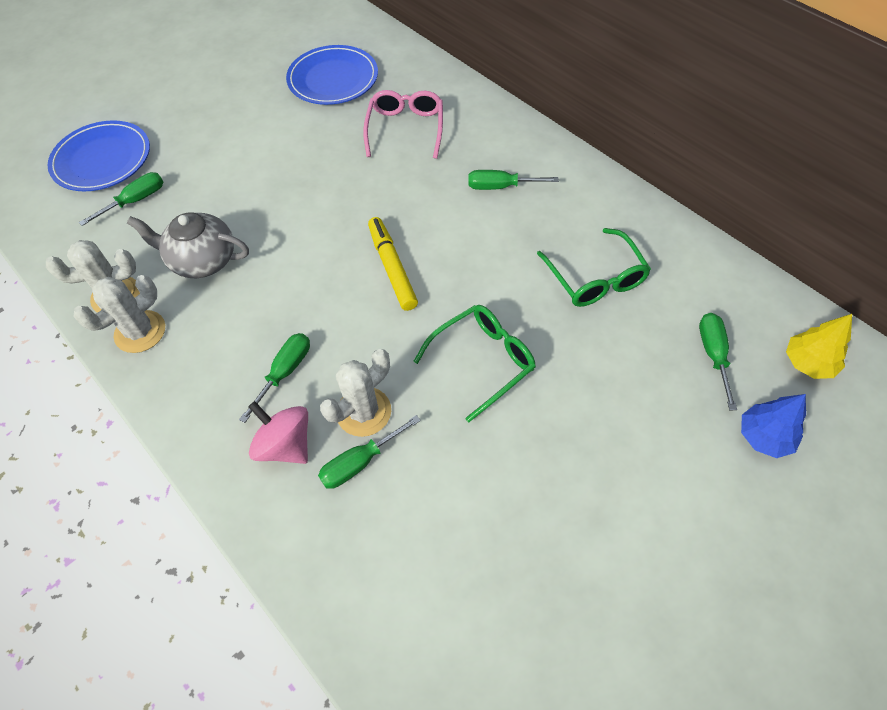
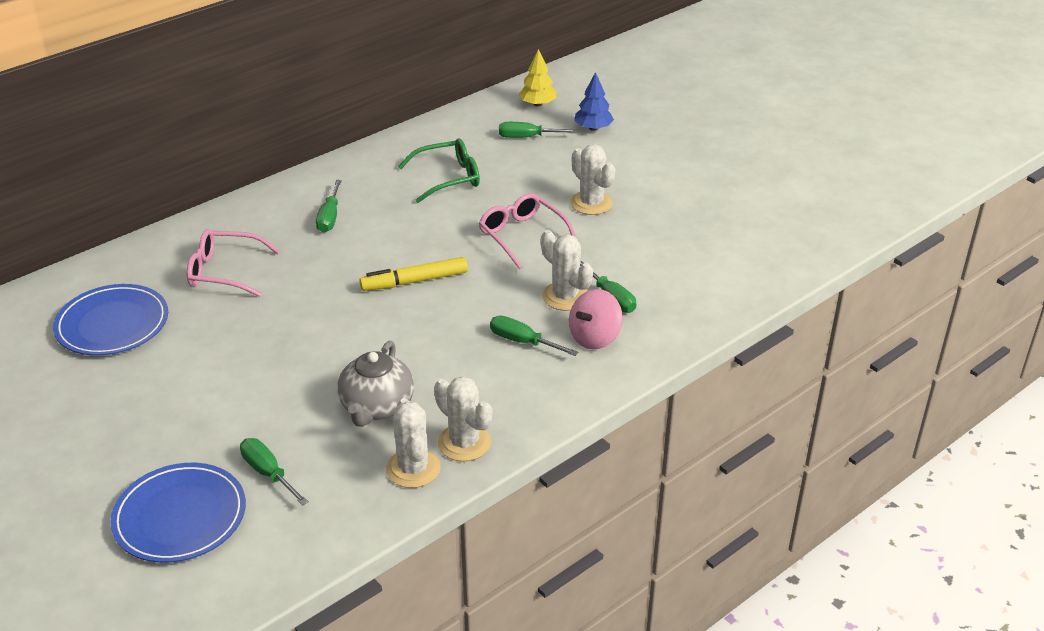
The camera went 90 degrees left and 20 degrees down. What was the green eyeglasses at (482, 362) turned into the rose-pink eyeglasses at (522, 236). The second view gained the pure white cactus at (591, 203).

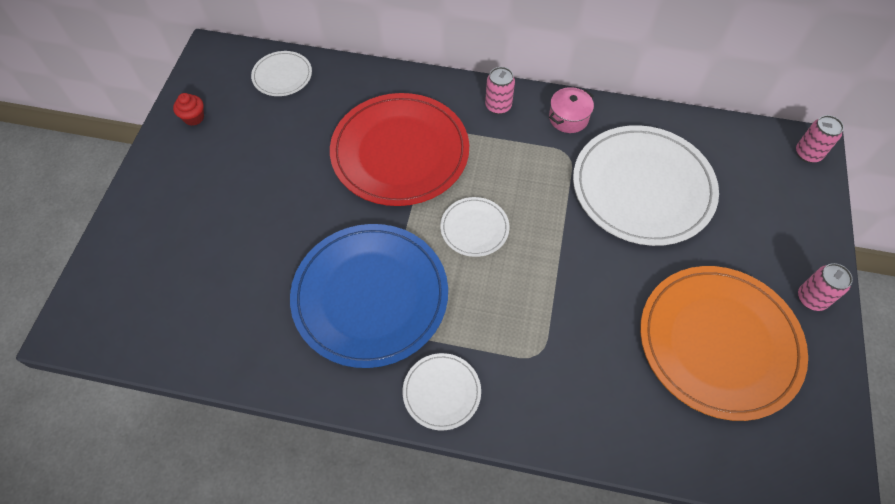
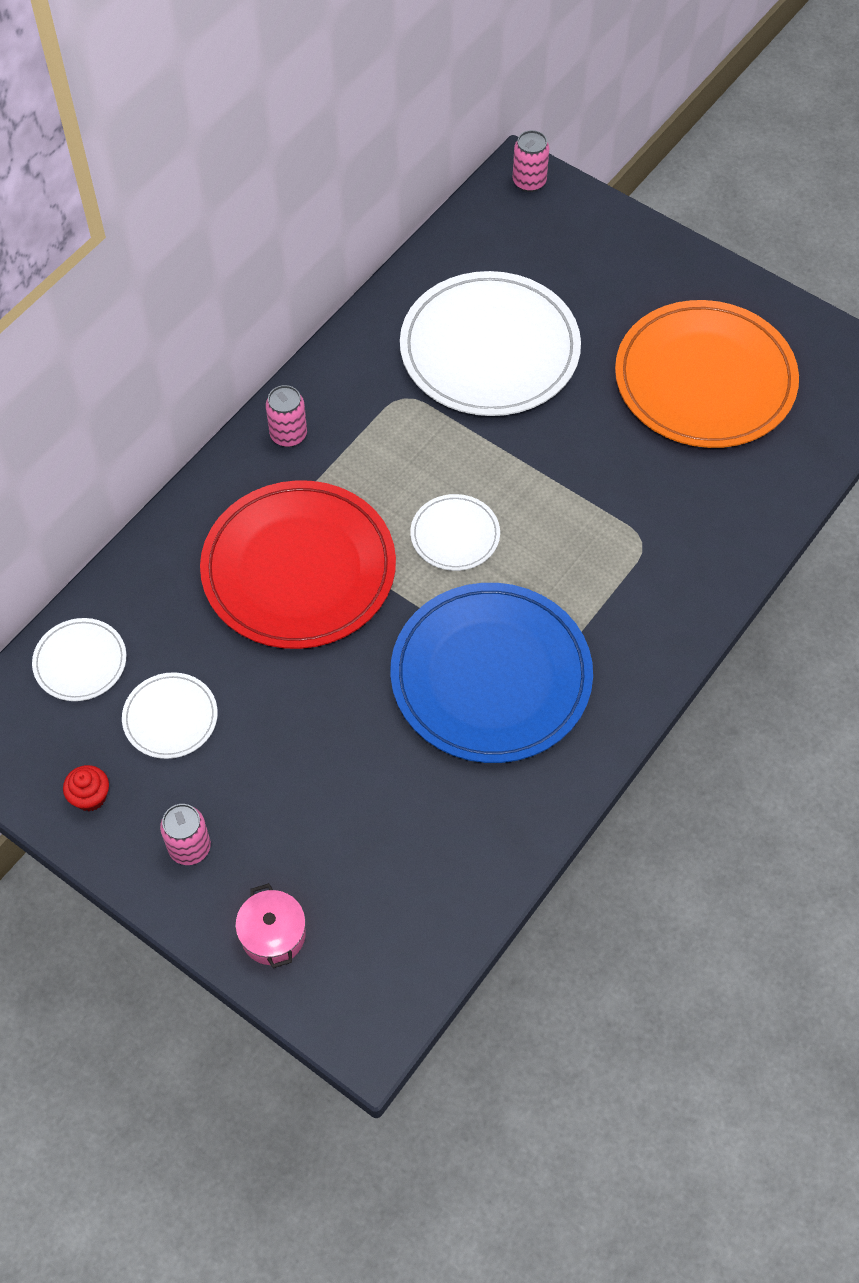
The camera went 65 degrees left and 0 degrees up. The pure white flat dish ended up elsewhere, having gone from (441, 392) to (170, 717). The rose-pink can ended up elsewhere, having gone from (811, 298) to (190, 847). The rose-pink pot ended up elsewhere, having gone from (568, 118) to (273, 934).

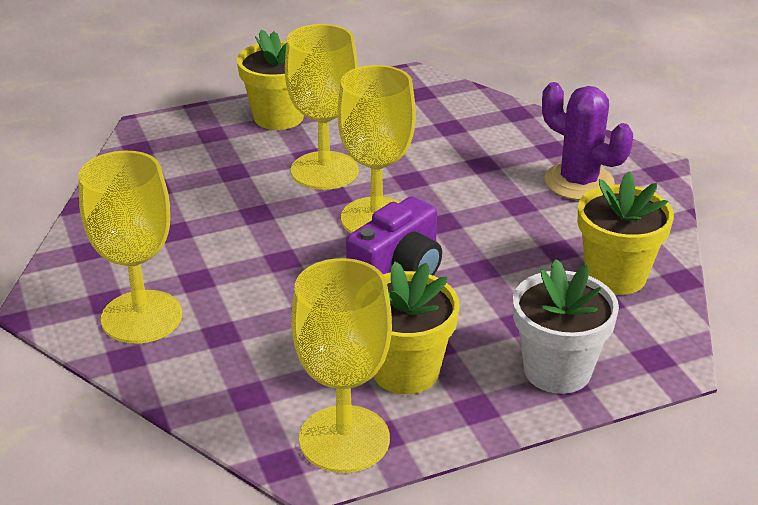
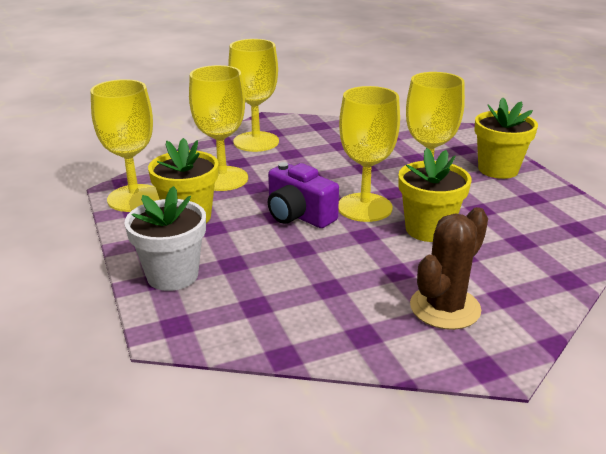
The camera went 90 degrees right and 5 degrees down. The second view gained the yellow goblet at (222, 179). The yellow plant pot ended up elsewhere, having gone from (615, 276) to (428, 229). What was the purple cactus at (579, 182) turned into the dark brown cactus at (445, 308).

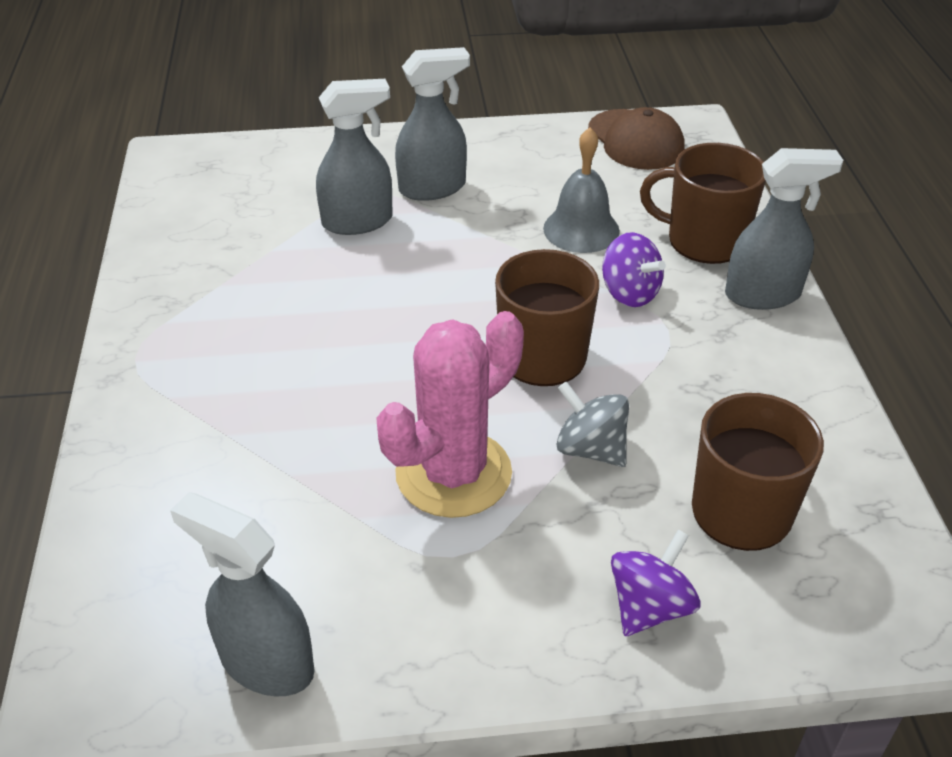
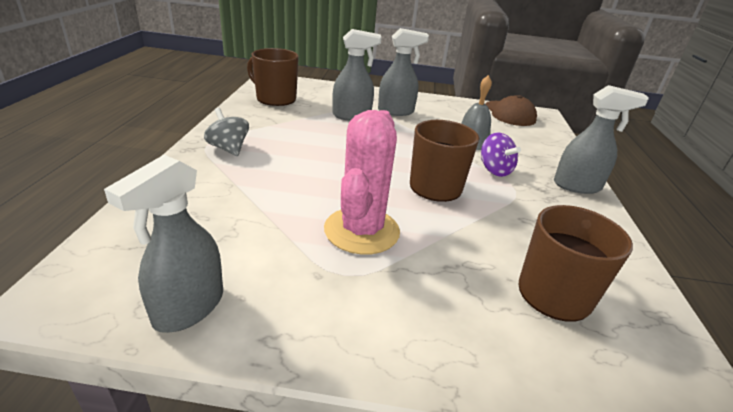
The camera went 10 degrees right and 10 degrees down. The ash-grey sprayer at (266, 662) ended up facing another way, 105 degrees counterclockwise from before. The ash-grey toy top ended up elsewhere, having gone from (590, 449) to (229, 149). The dark brown mug ended up elsewhere, having gone from (704, 240) to (275, 98). The rose-pink cactus at (453, 473) ended up facing another way, 45 degrees counterclockwise from before. The second view lost the purple toy top at (649, 607).

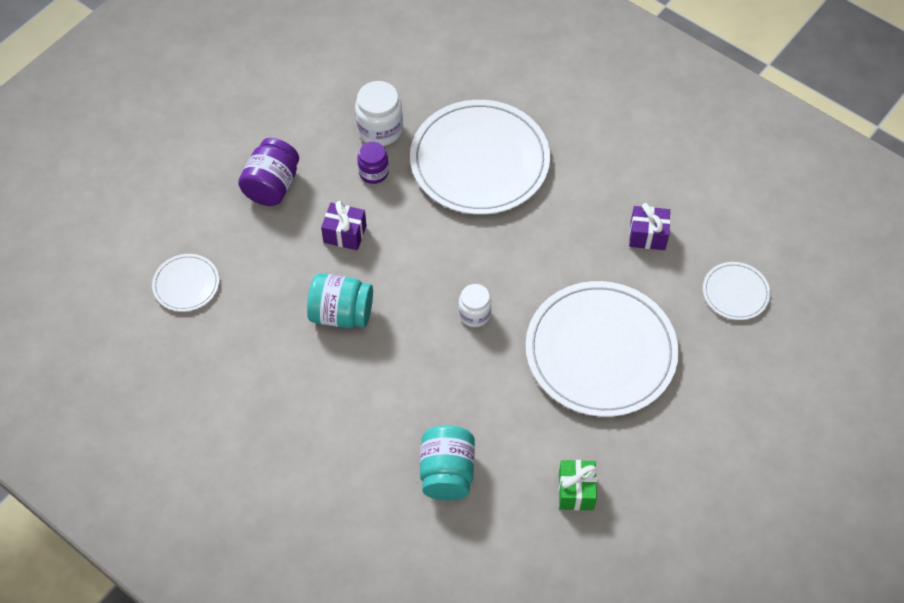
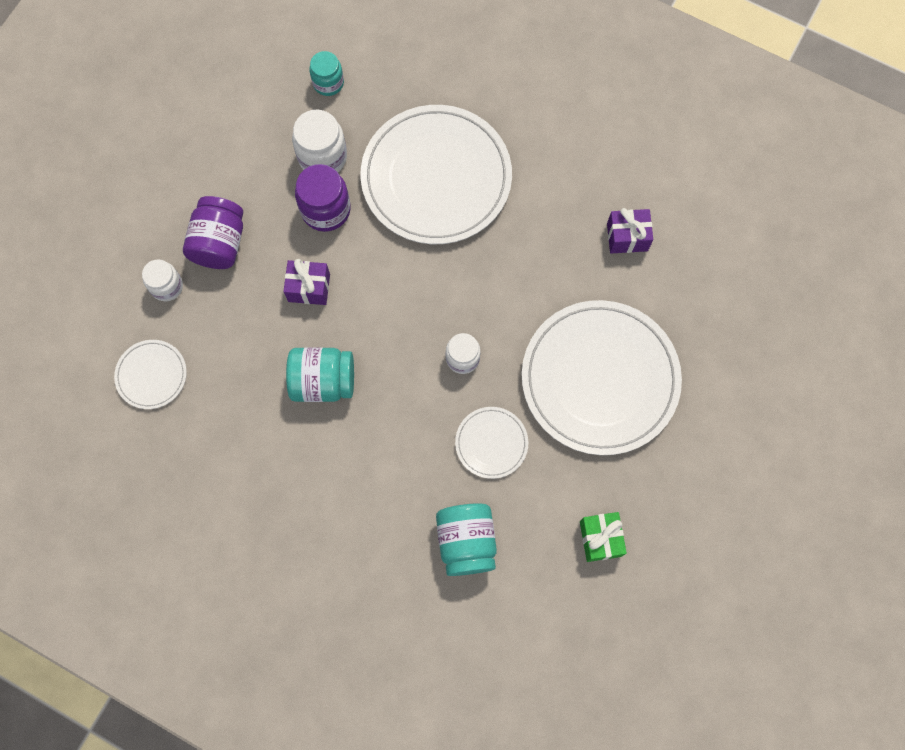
The camera went 10 degrees left and 15 degrees up. The second view gained the pure white preserve jar at (167, 286). The size of the purple preserve jar at (373, 172) changed by a factor of 1.54. The second view gained the aqua preserve jar at (328, 83). The pure white flat dish ended up elsewhere, having gone from (735, 292) to (491, 443).

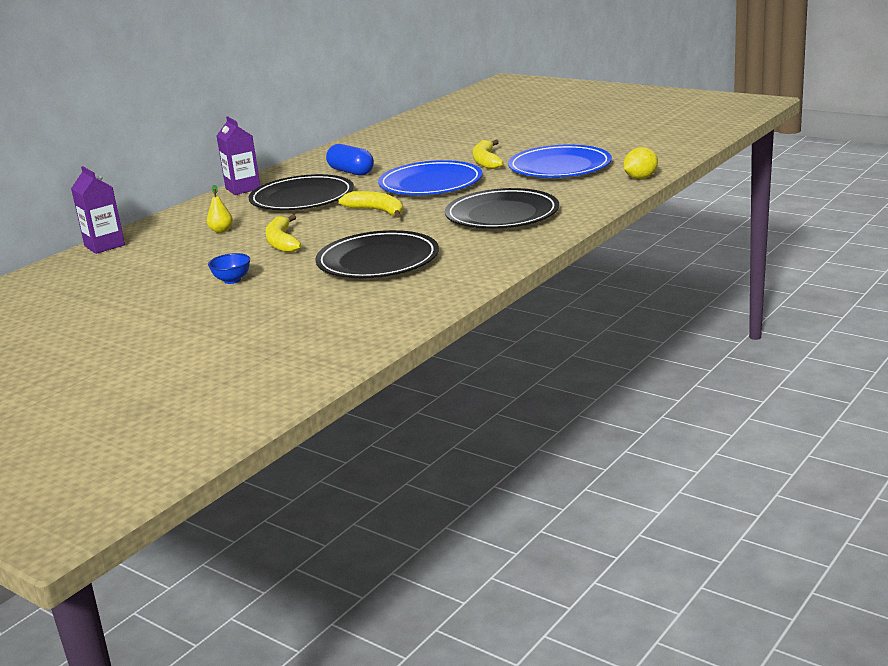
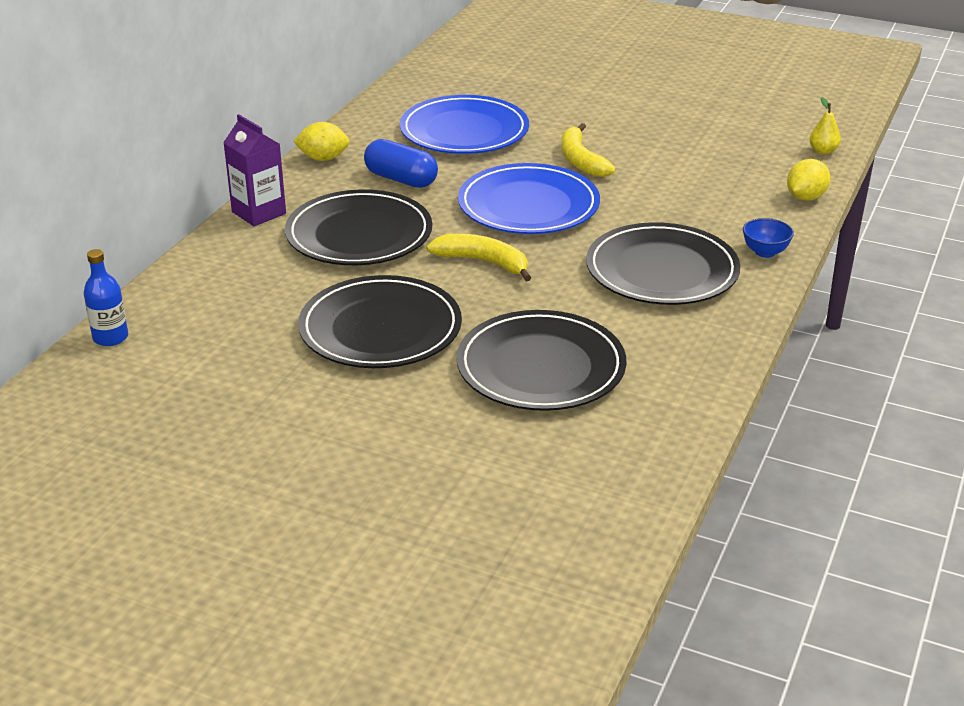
The camera went 15 degrees left and 10 degrees up. Where the purple juice carton stood at (104, 245), the royal blue bottle came to stand at (110, 337). The second view gained the yellow citrus fruit at (323, 158). Where the yellow banana stood at (282, 242), the ebony flat dish came to stand at (380, 328). The royal blue flat dish ended up elsewhere, having gone from (559, 167) to (464, 131). The royal blue serving bowl ended up elsewhere, having gone from (232, 280) to (765, 252). The yellow toy pear ended up elsewhere, having gone from (221, 230) to (823, 151).

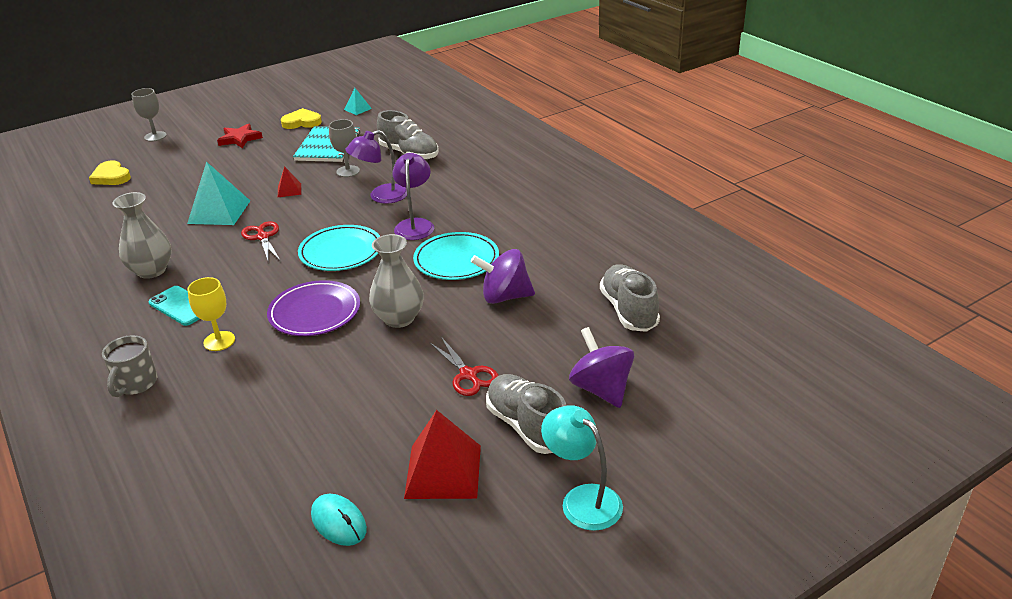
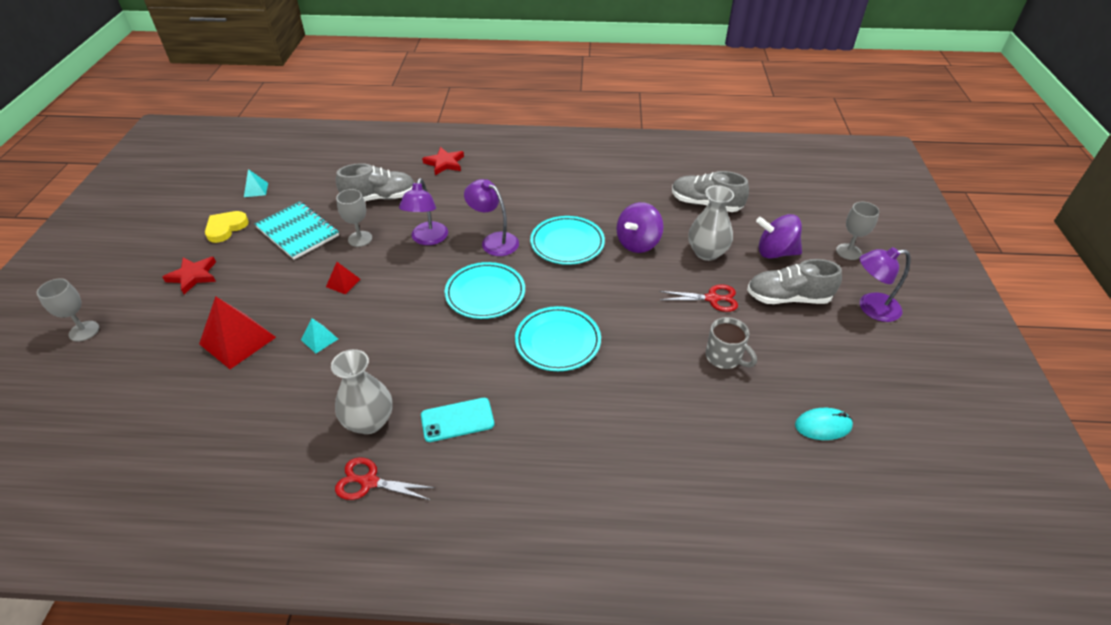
The camera went 55 degrees left and 10 degrees up. The scarlet pyramid ended up elsewhere, having gone from (443, 471) to (237, 340). The size of the aqua pyramid at (219, 212) changed by a factor of 0.50. The scarlet scissors ended up elsewhere, having gone from (263, 237) to (369, 482). The second view gained the scarlet five-pointed star at (444, 163). What was the purple flat dish at (315, 312) turned into the aqua flat dish at (558, 341). The ash-grey vase ended up elsewhere, having gone from (399, 318) to (707, 252). The ash-grey mug ended up elsewhere, having gone from (135, 384) to (724, 357). The second view gained the ash-grey goblet at (848, 252). What was the aqua desk lamp at (582, 499) turned into the purple desk lamp at (871, 308). The second view lost the yellow heart at (111, 177). The second view lost the yellow goblet at (219, 341).

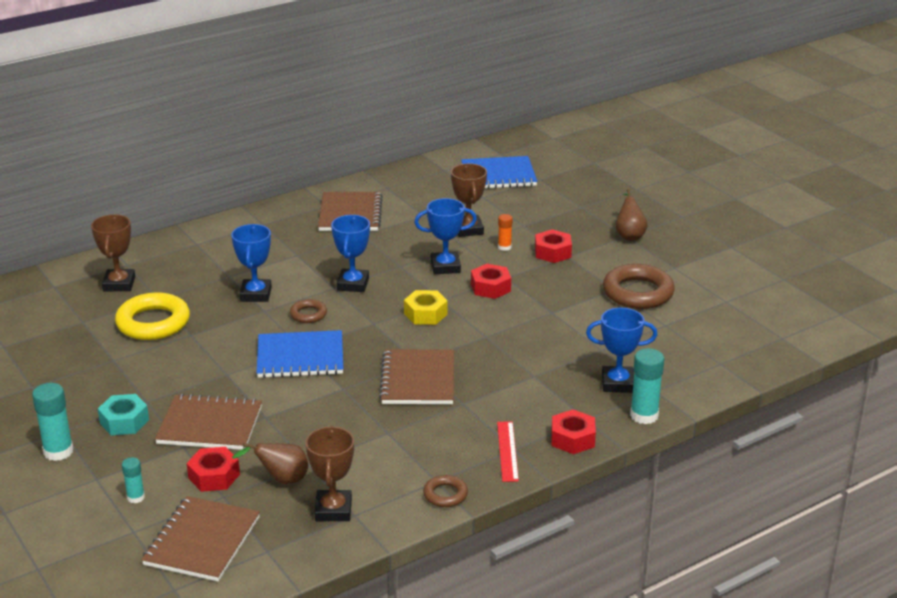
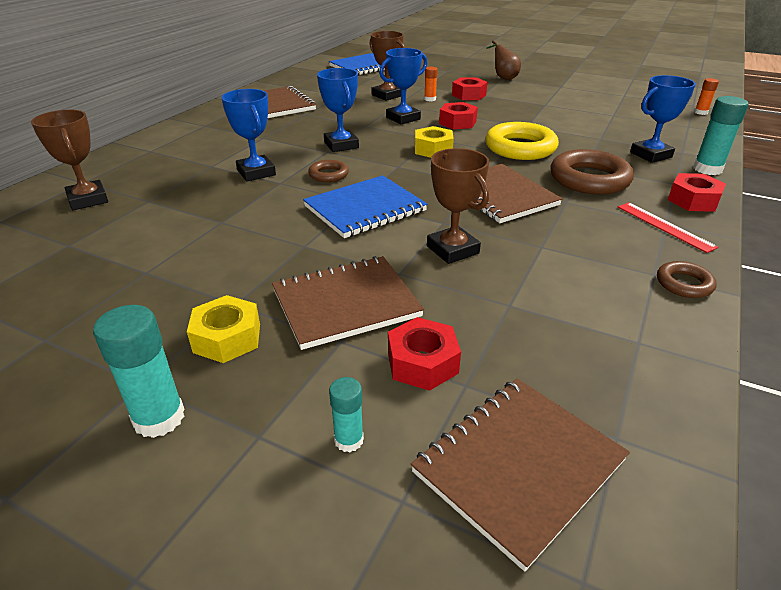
The camera went 30 degrees left and 5 degrees up. What was the aqua hex nut at (124, 421) turned into the yellow hex nut at (227, 338). The dark brown notebook at (202, 541) ended up facing another way, 60 degrees clockwise from before. The dark brown trophy ended up elsewhere, having gone from (333, 510) to (452, 250). The yellow torus ended up elsewhere, having gone from (153, 323) to (520, 148). The dark brown torus ended up elsewhere, having gone from (638, 293) to (589, 179). The second view gained the orange glue at (701, 112). The second view lost the dark brown toy pear at (281, 480).

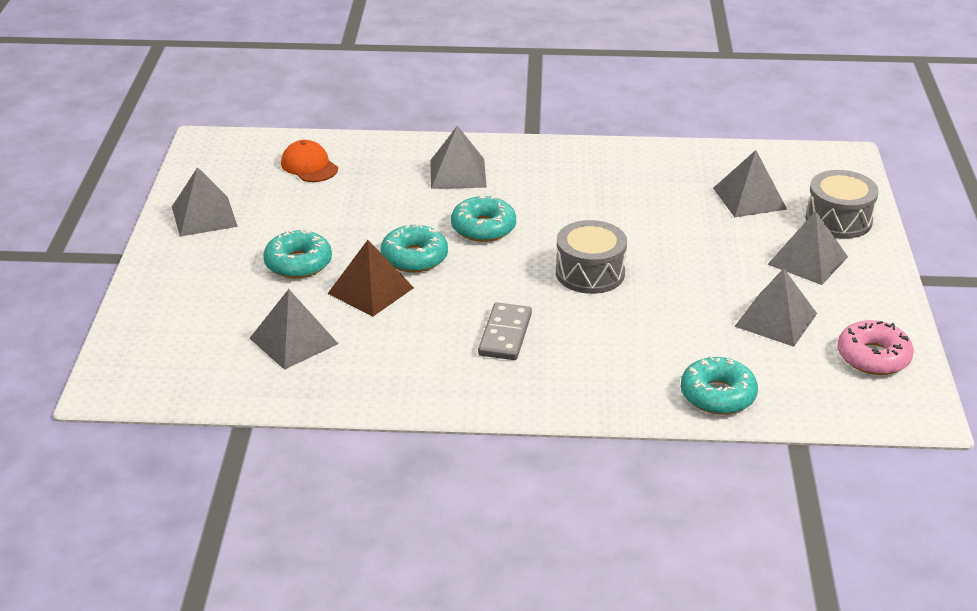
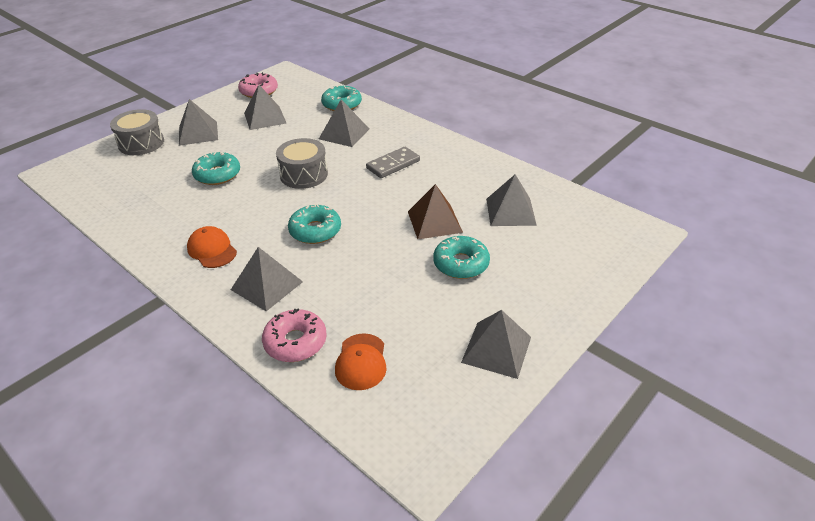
The camera went 140 degrees left and 5 degrees up. The second view gained the orange peaked cap at (212, 250). The aqua doughnut ended up elsewhere, having gone from (414, 257) to (217, 175). The second view gained the rose-pink doughnut at (295, 342). The ash-grey pyramid ended up elsewhere, having gone from (749, 198) to (344, 133).

